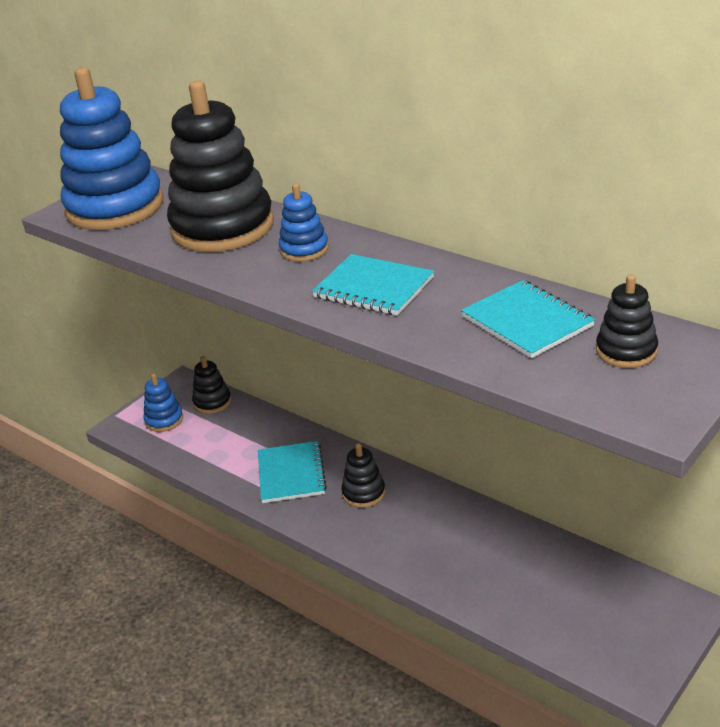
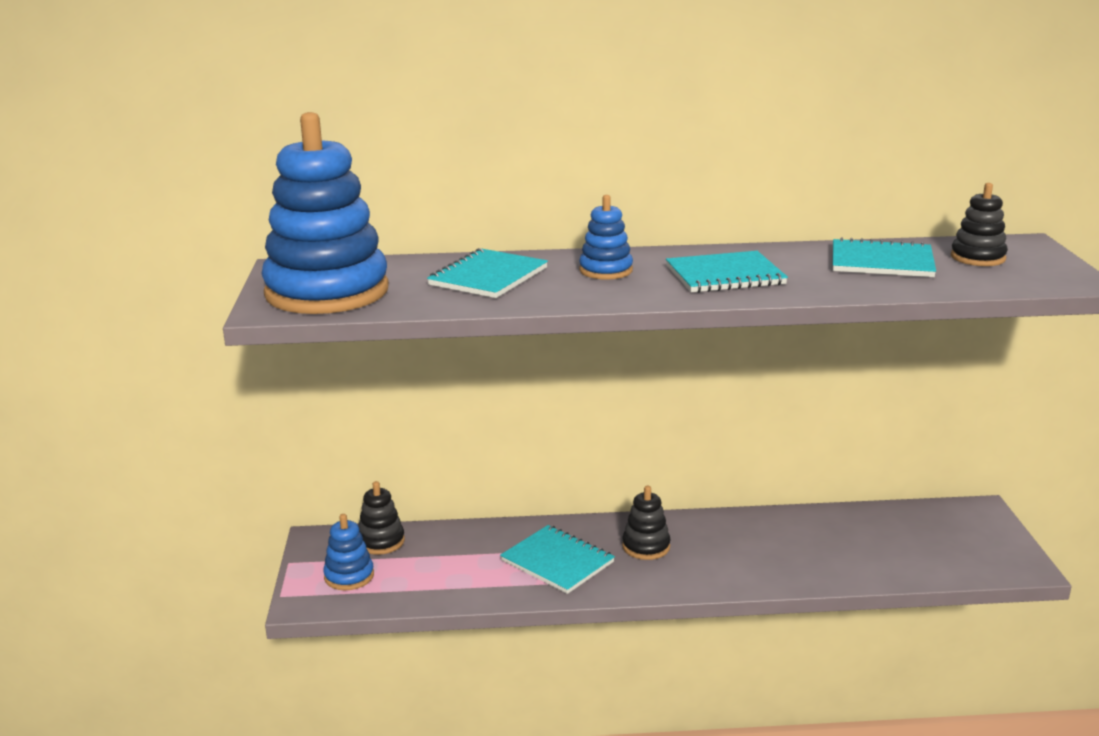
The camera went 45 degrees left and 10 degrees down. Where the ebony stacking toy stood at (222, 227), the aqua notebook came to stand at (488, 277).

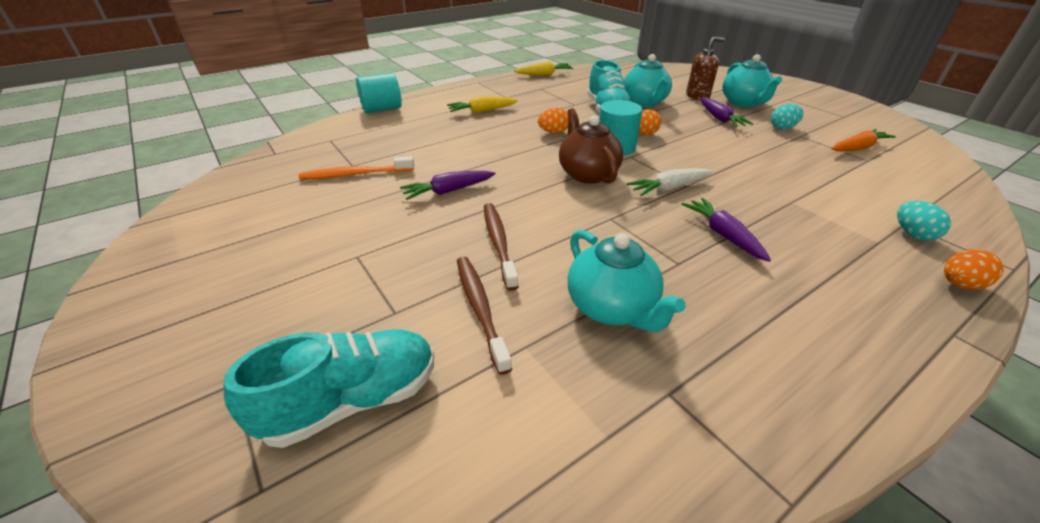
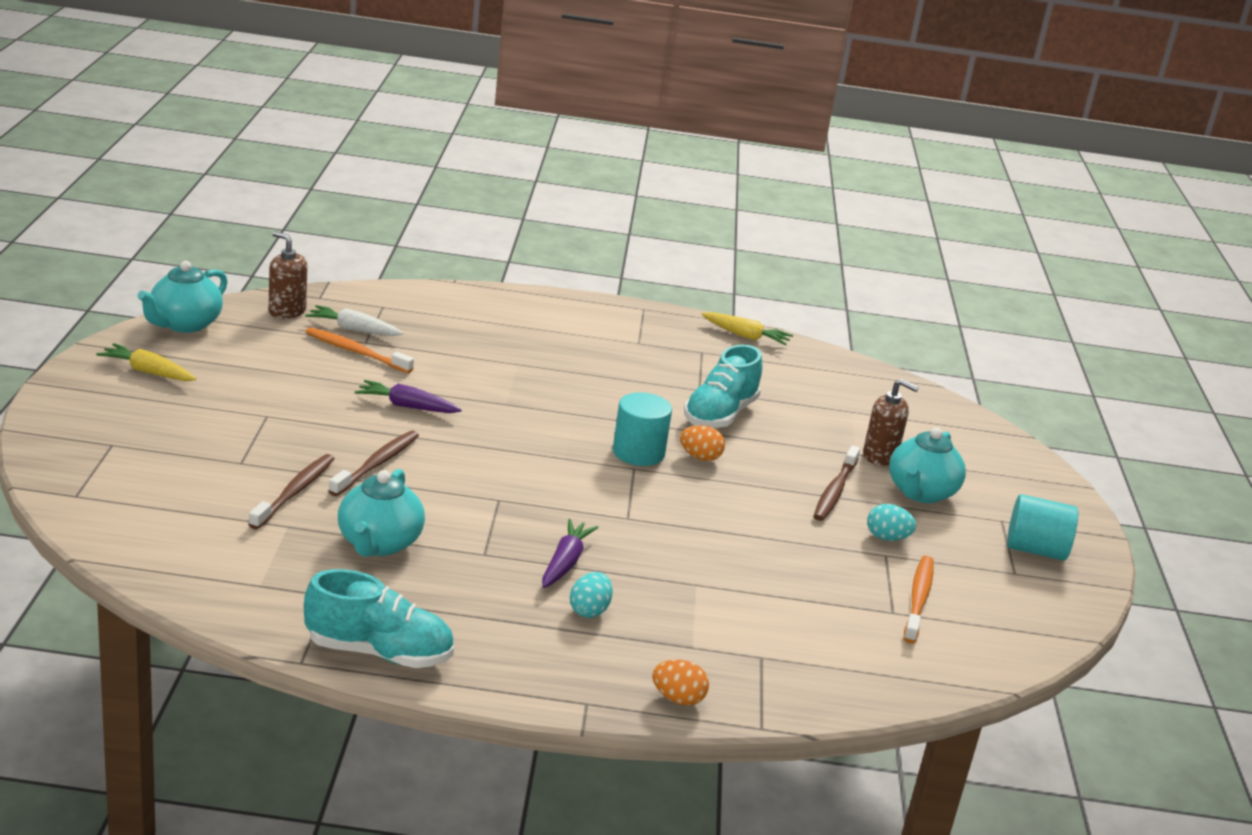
The camera went 35 degrees right and 10 degrees down. The yellow toy carrot ended up elsewhere, having gone from (482, 111) to (148, 372). The aqua teapot ended up elsewhere, having gone from (644, 102) to (184, 324). The second view gained the dark brown soap pump at (287, 311). The aqua lace-up shoe ended up elsewhere, having gone from (352, 400) to (379, 652). The pure white toy carrot ended up elsewhere, having gone from (669, 188) to (353, 329). The aqua egg shape ended up elsewhere, having gone from (913, 234) to (589, 610). Where the purple toy carrot stood at (720, 119), the dark brown dental brush came to stand at (835, 490). Where the orange toy carrot stood at (858, 148), the orange dental brush came to stand at (918, 599). The aqua solid cylinder ended up elsewhere, having gone from (382, 109) to (1035, 550). The second view lost the orange egg shape at (553, 132). The second view lost the dark brown teapot at (587, 174).

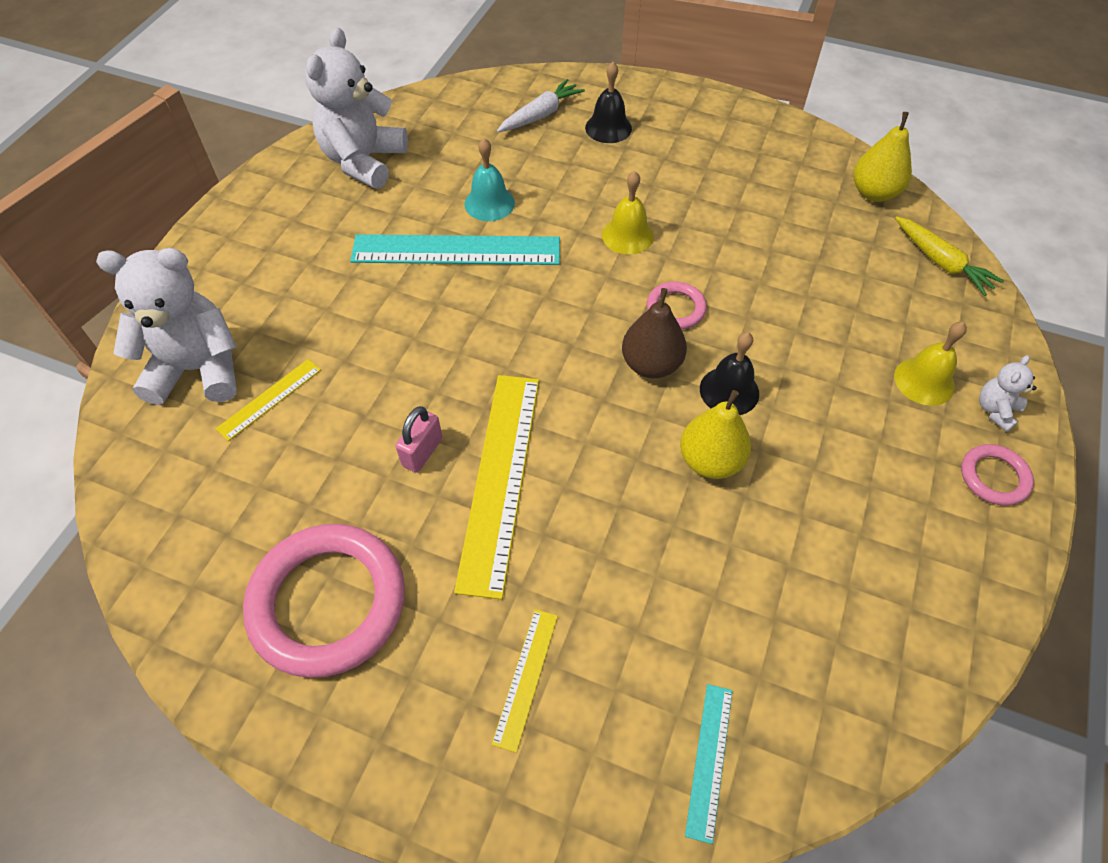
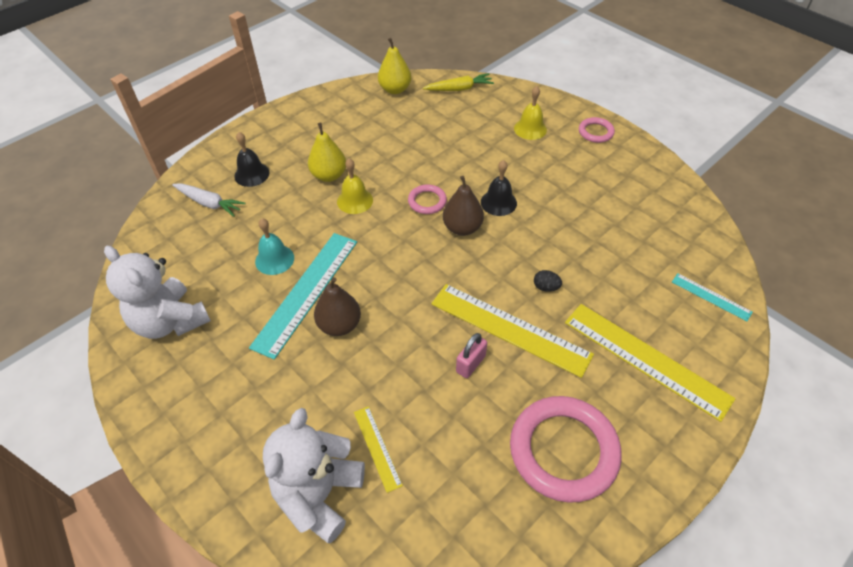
The camera went 65 degrees left and 5 degrees down. The pure white toy carrot at (540, 115) ended up facing another way, 135 degrees clockwise from before. The yellow toy pear ended up elsewhere, having gone from (710, 461) to (329, 175). The second view gained the dark brown toy pear at (339, 325). The rose-pink lock at (422, 452) ended up facing another way, 75 degrees clockwise from before. The second view gained the ebony egg shape at (546, 287). The size of the yellow straightedge at (526, 677) changed by a factor of 2.04. The second view lost the pure white stuffed bear at (995, 410).

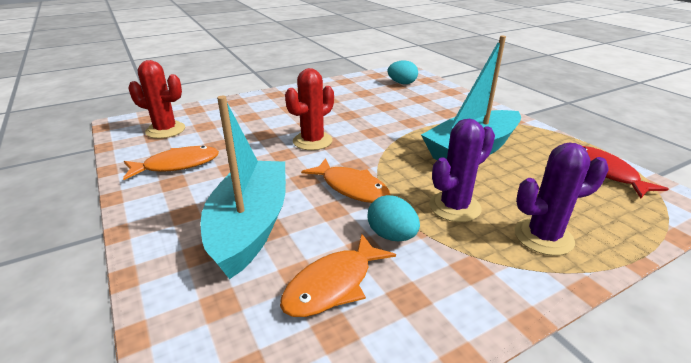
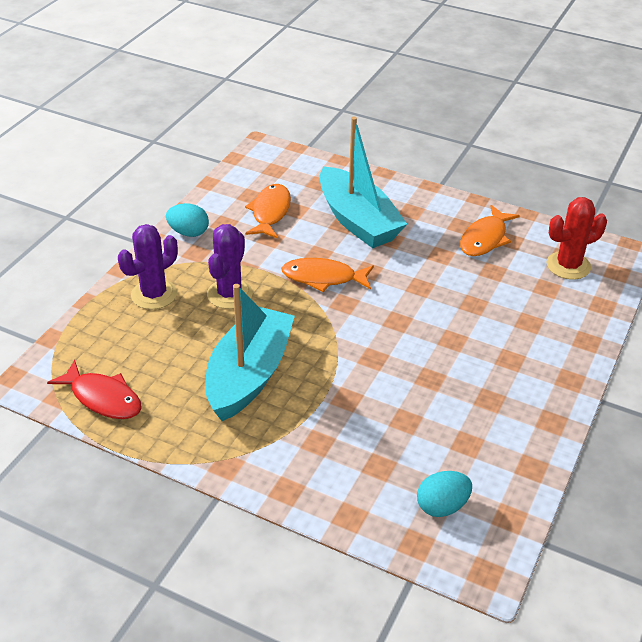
The camera went 145 degrees right and 10 degrees up. The aqua egg shape ended up elsewhere, having gone from (392, 235) to (189, 233). The second view lost the scarlet cactus at (312, 141).

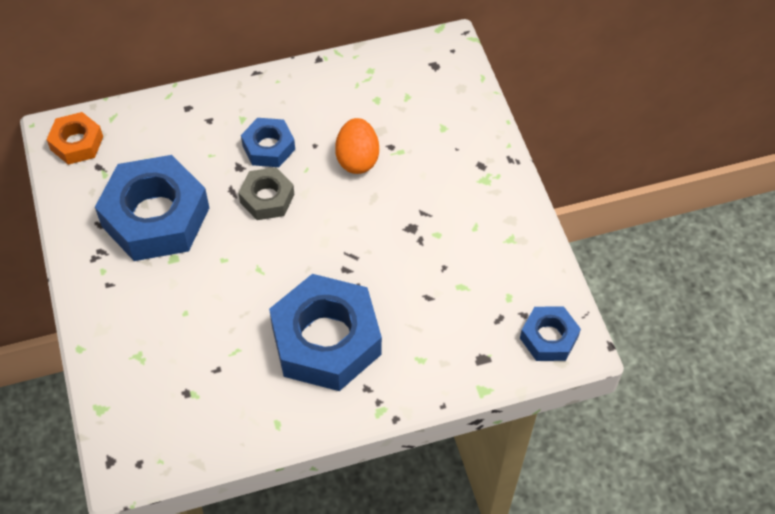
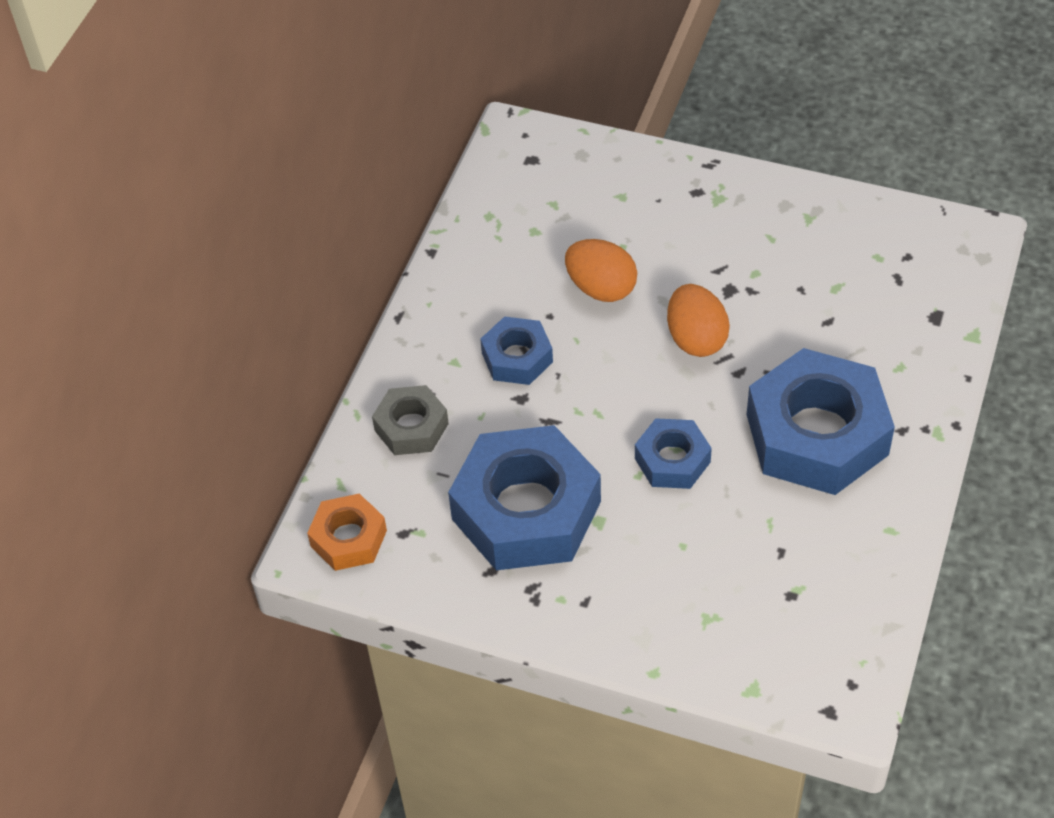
The camera went 50 degrees left and 5 degrees down. The ash-grey hex nut ended up elsewhere, having gone from (267, 198) to (411, 427). The royal blue hex nut ended up elsewhere, having gone from (548, 338) to (672, 460). The second view gained the orange egg shape at (696, 338).

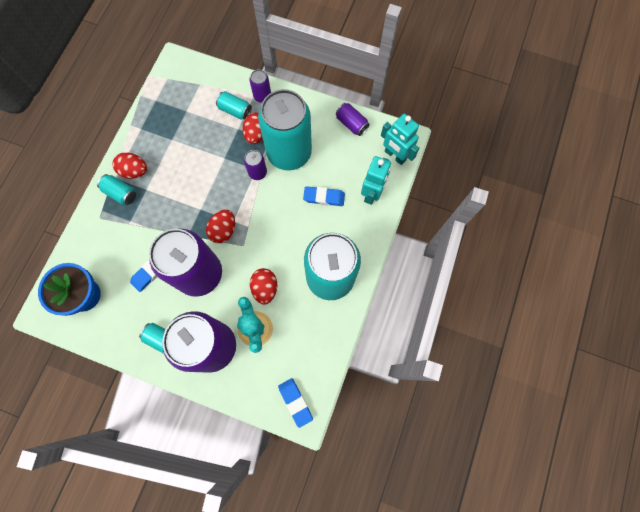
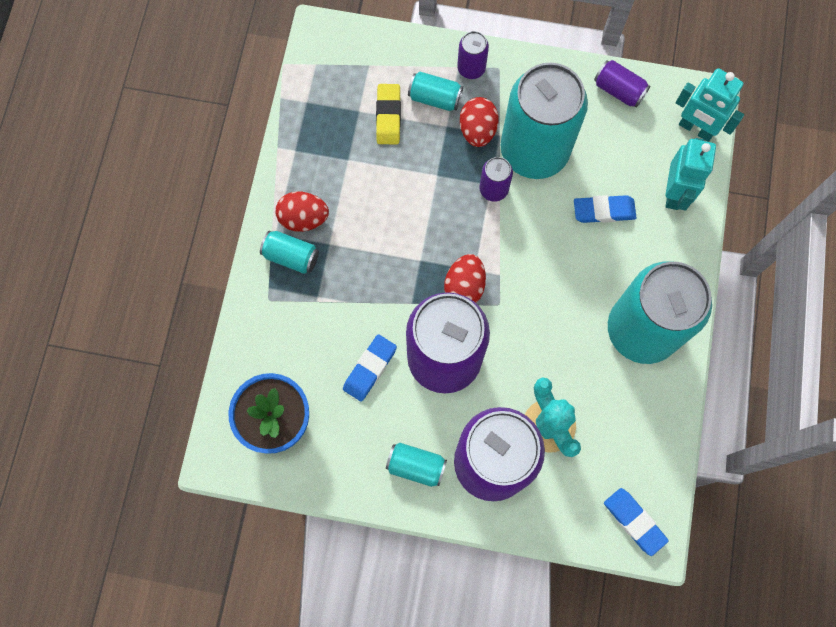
The camera went 10 degrees left and 0 degrees up. The second view gained the yellow eraser at (388, 116). The second view lost the scarlet egg shape at (265, 288).

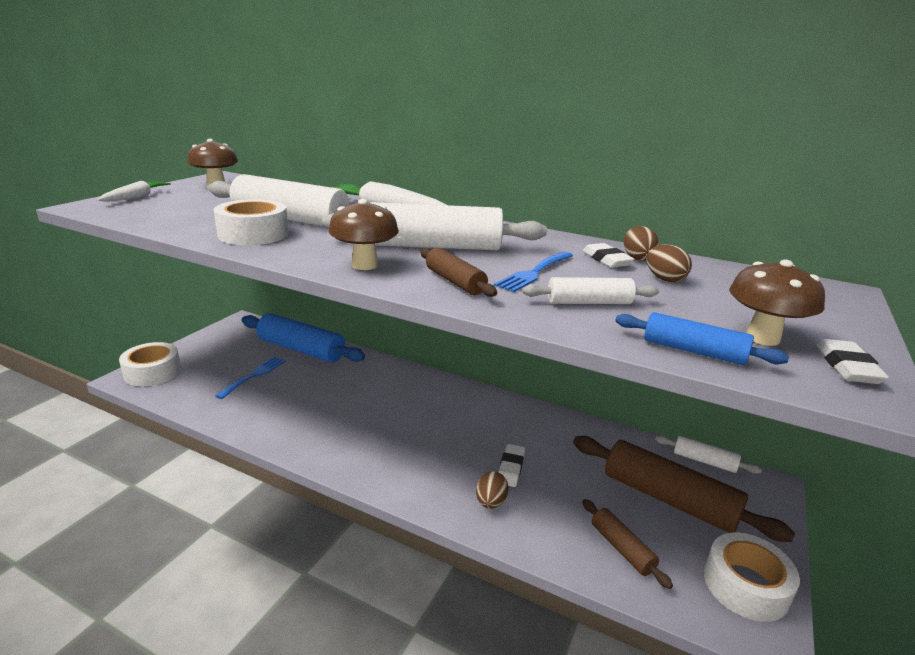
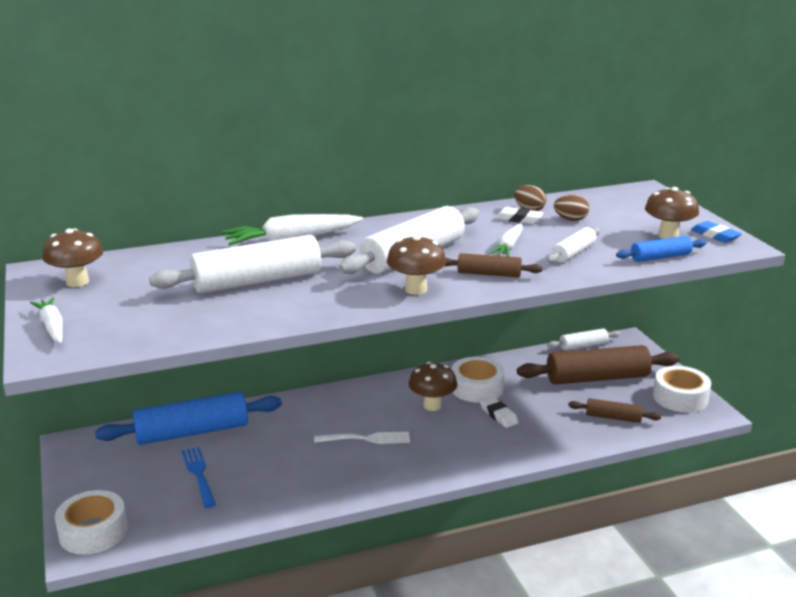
The camera went 45 degrees left and 0 degrees up. The second view gained the pure white fork at (366, 439). The second view gained the dark brown toadstool at (432, 405). The pure white roll of tape ended up elsewhere, having gone from (253, 234) to (476, 388). Where the royal blue fork stood at (534, 272), the pure white toy carrot came to stand at (508, 247). What was the pure white eraser at (847, 367) turned into the royal blue eraser at (715, 235). The second view lost the dark brown egg shape at (490, 502).

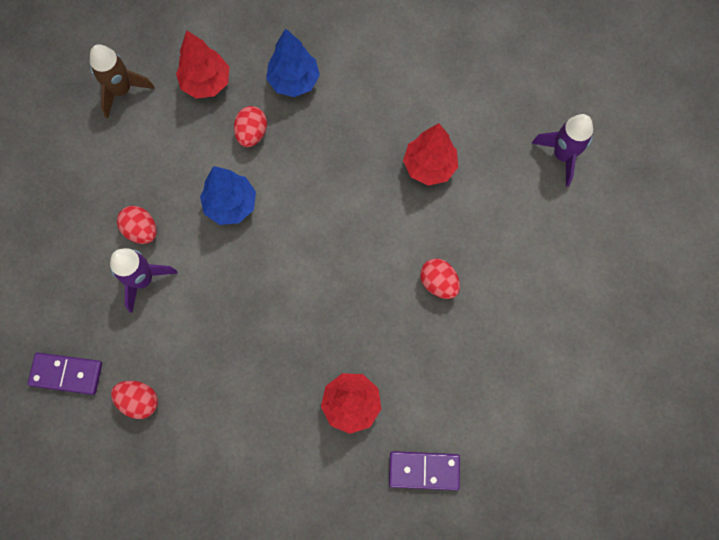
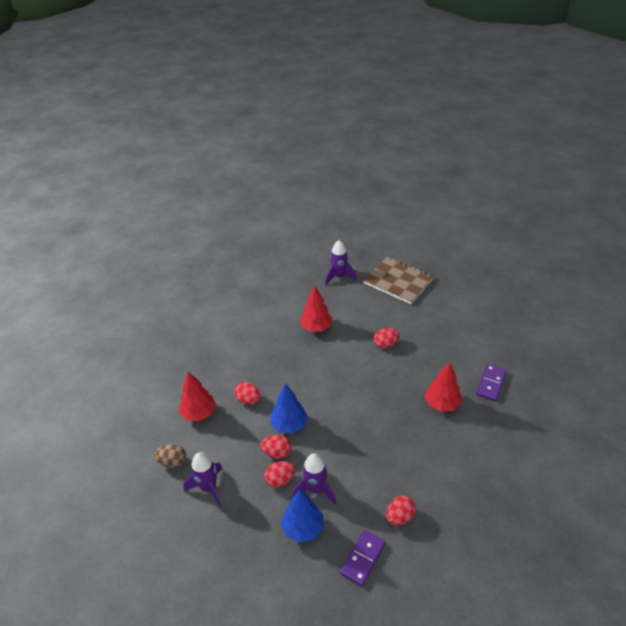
The camera went 65 degrees left and 30 degrees down. Where the dark brown rocket stood at (122, 91), the dark brown egg shape came to stand at (173, 462). The second view gained the purple rocket at (208, 488). The second view gained the scarlet egg shape at (277, 453). The royal blue fir tree ended up elsewhere, having gone from (294, 81) to (303, 528). The second view gained the dark brown notebook at (398, 281).

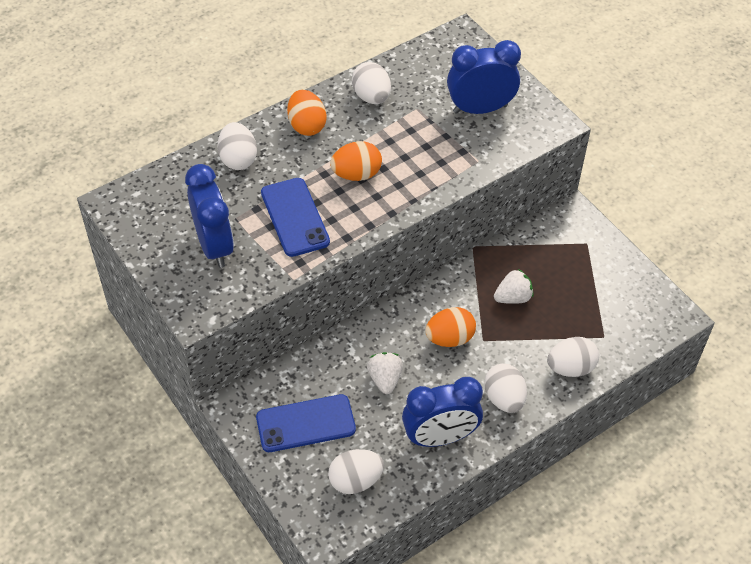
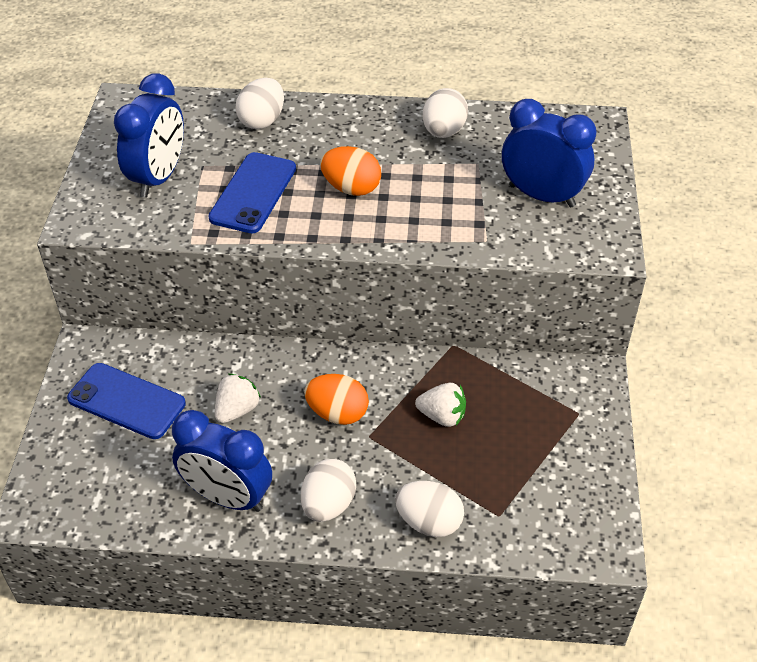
The camera went 40 degrees right and 5 degrees down. The second view lost the orange egg shape at (306, 125). The second view lost the pure white egg shape at (355, 480).

